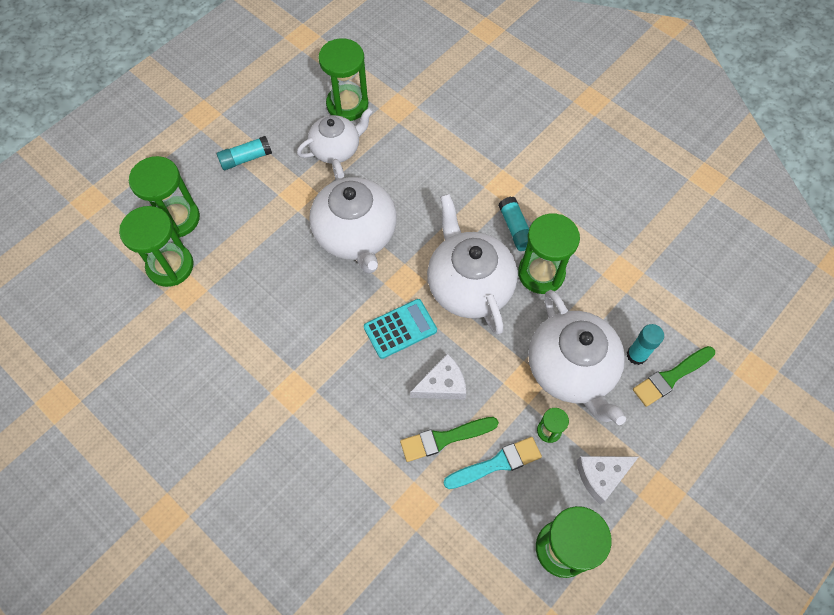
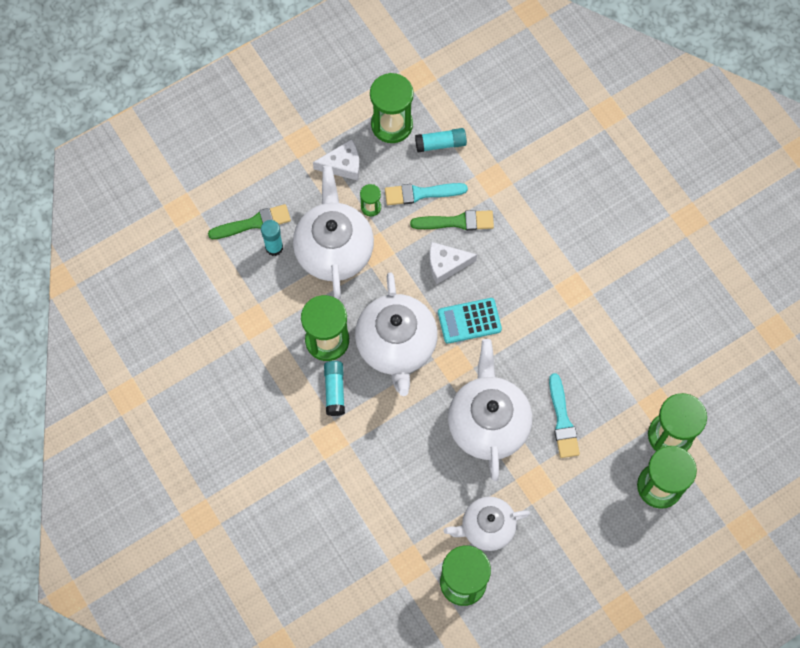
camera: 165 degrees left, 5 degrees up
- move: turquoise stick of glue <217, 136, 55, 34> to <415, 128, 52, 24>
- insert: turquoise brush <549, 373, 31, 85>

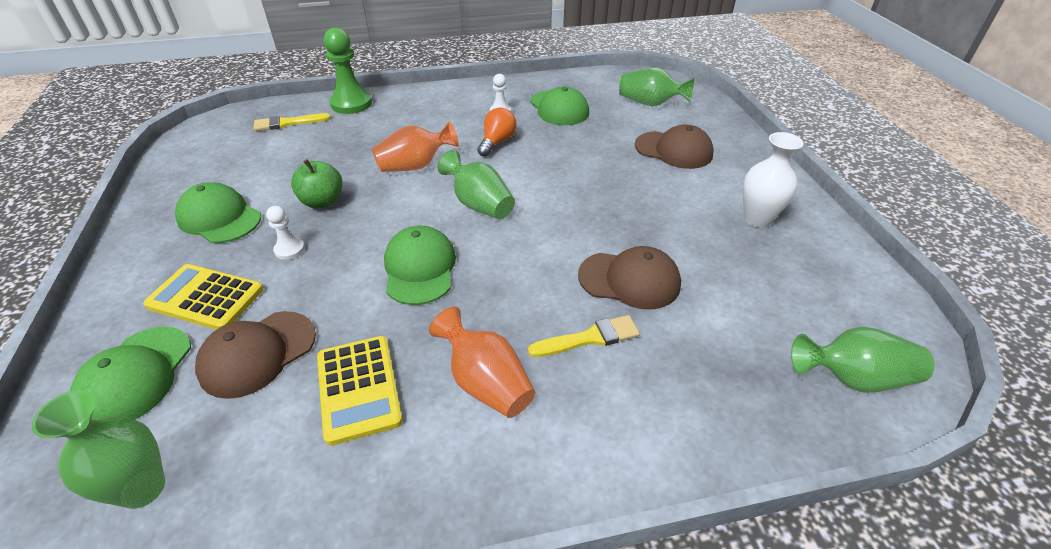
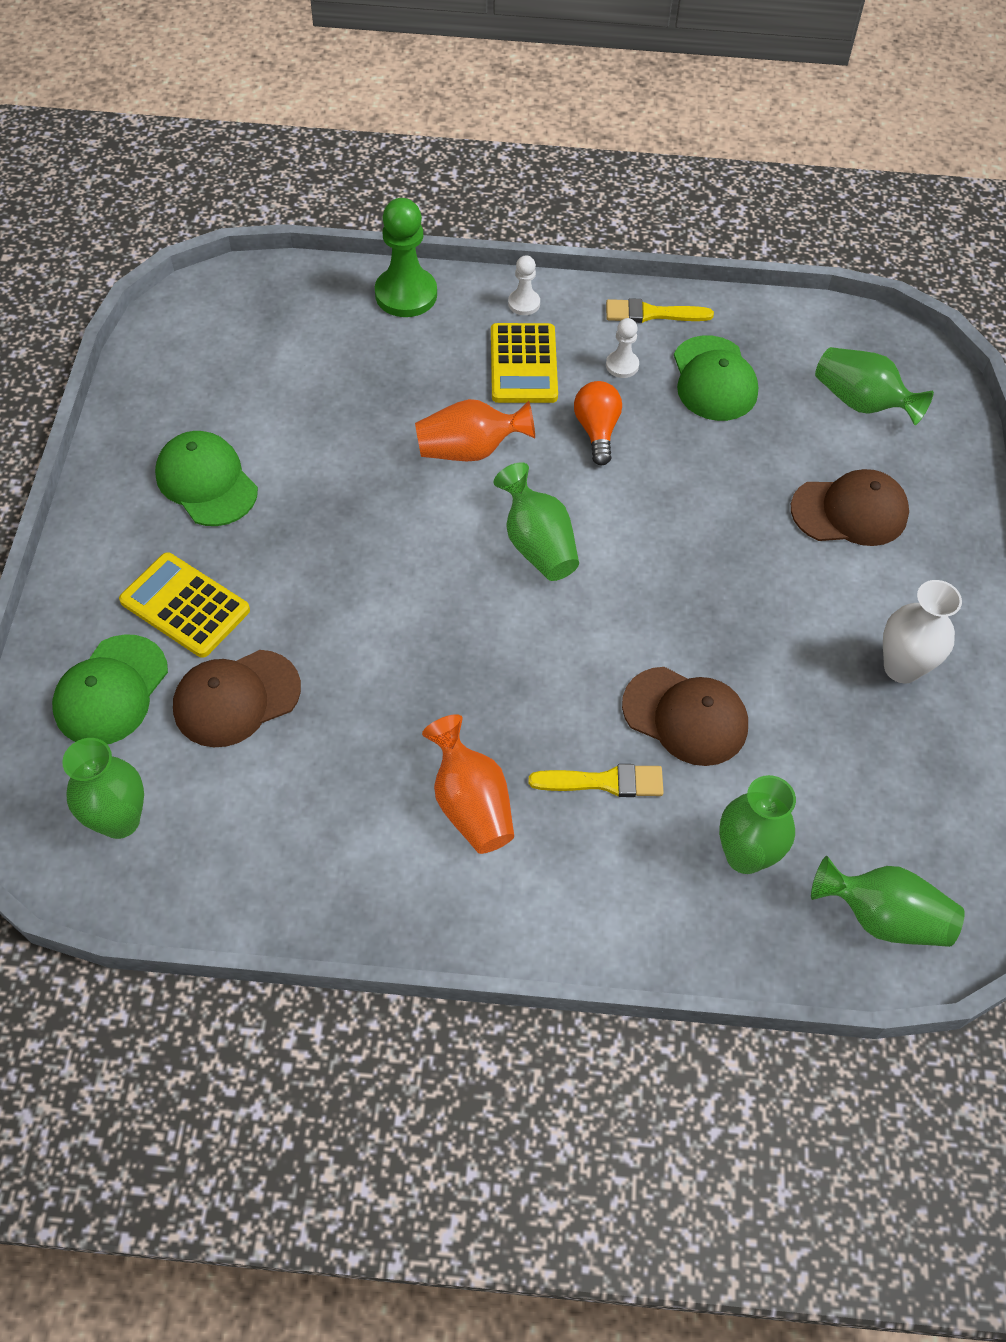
camera: 15 degrees right, 15 degrees up
- move: golden brush <253, 113, 78, 18> to <606, 298, 108, 25>
- move: pure white pawn <266, 206, 39, 54> to <508, 255, 32, 60>
- delete: leaf-green toy apple <291, 159, 51, 50>
- move: golden pocket calculator <317, 336, 86, 110> to <491, 323, 67, 80>
- delete: leaf-green cap <384, 226, 72, 79>
- rotate: orange-coloured lightbulb <477, 107, 39, 50> = <574, 381, 48, 84> 45 degrees counterclockwise
- rotate: dark brown cap <635, 124, 79, 45> = <791, 469, 118, 77> 45 degrees counterclockwise
- insert: leaf-green flower vase <719, 775, 77, 99>

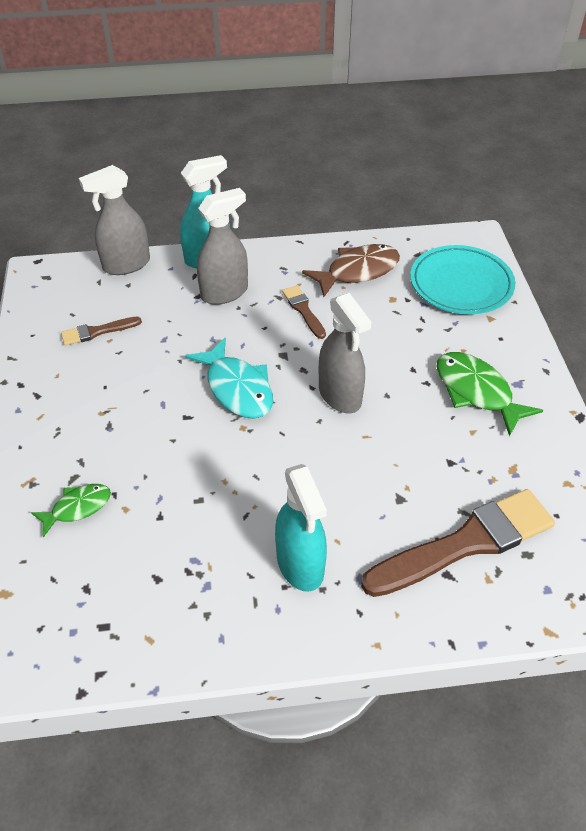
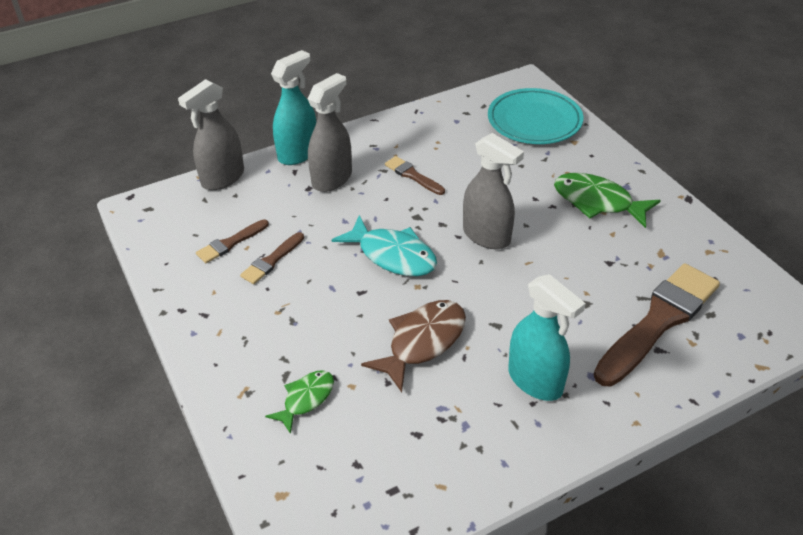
camera: 20 degrees left, 5 degrees down
- move: dark brown toy fish <302, 244, 98, 53> to <361, 300, 105, 92>
- insert: dark brown brush <240, 232, 64, 52>

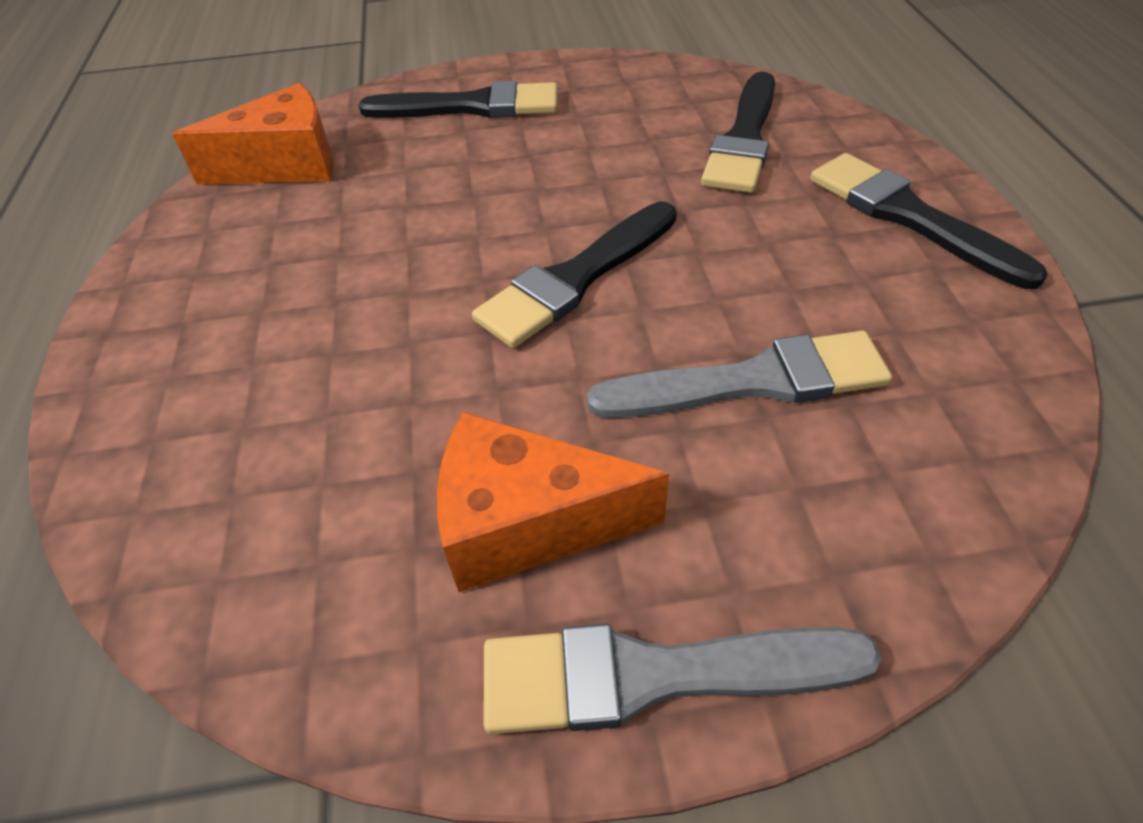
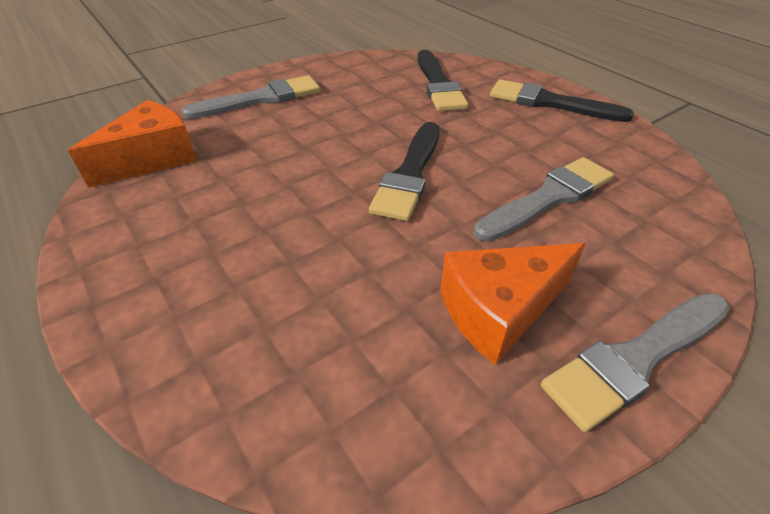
camera: 30 degrees left, 5 degrees down
- recolor: jet-black brush <359, 81, 199, 37> to ash-grey brush <182, 75, 138, 44>

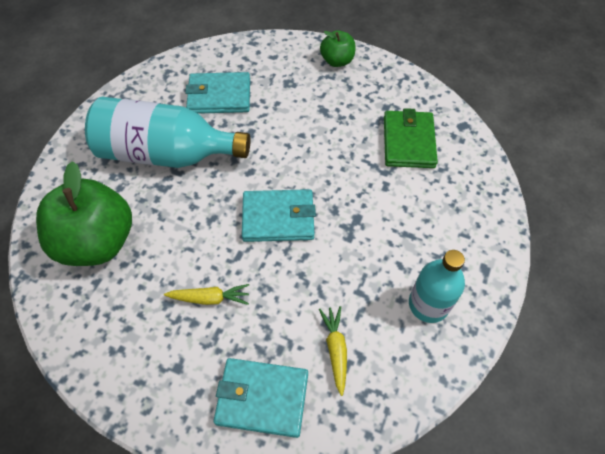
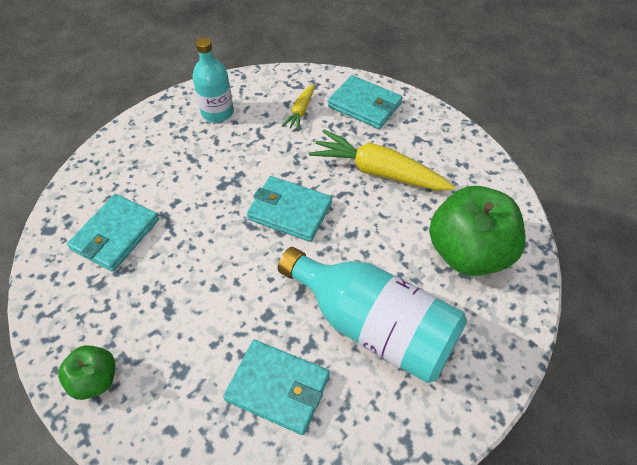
camera: 155 degrees left, 5 degrees down
- resize: golden toy carrot <164, 284, 85, 21> = <309, 130, 146, 60> x1.97
- recolor: leaf-green wallet <384, 108, 54, 60> to turquoise wallet <67, 194, 92, 78>

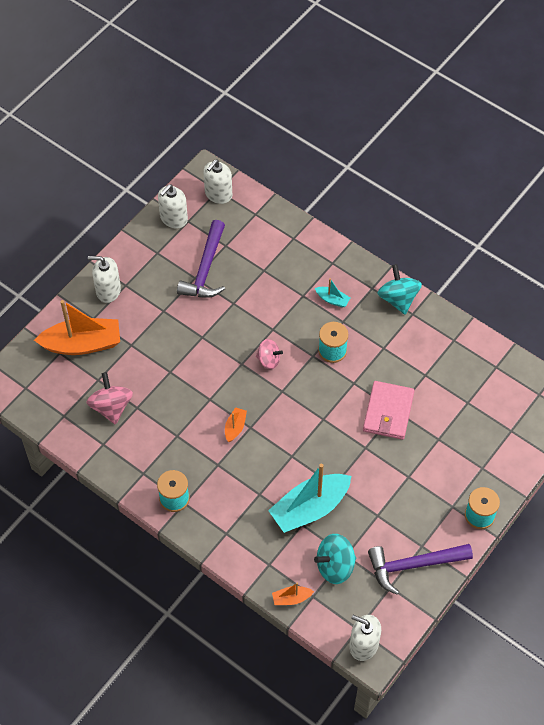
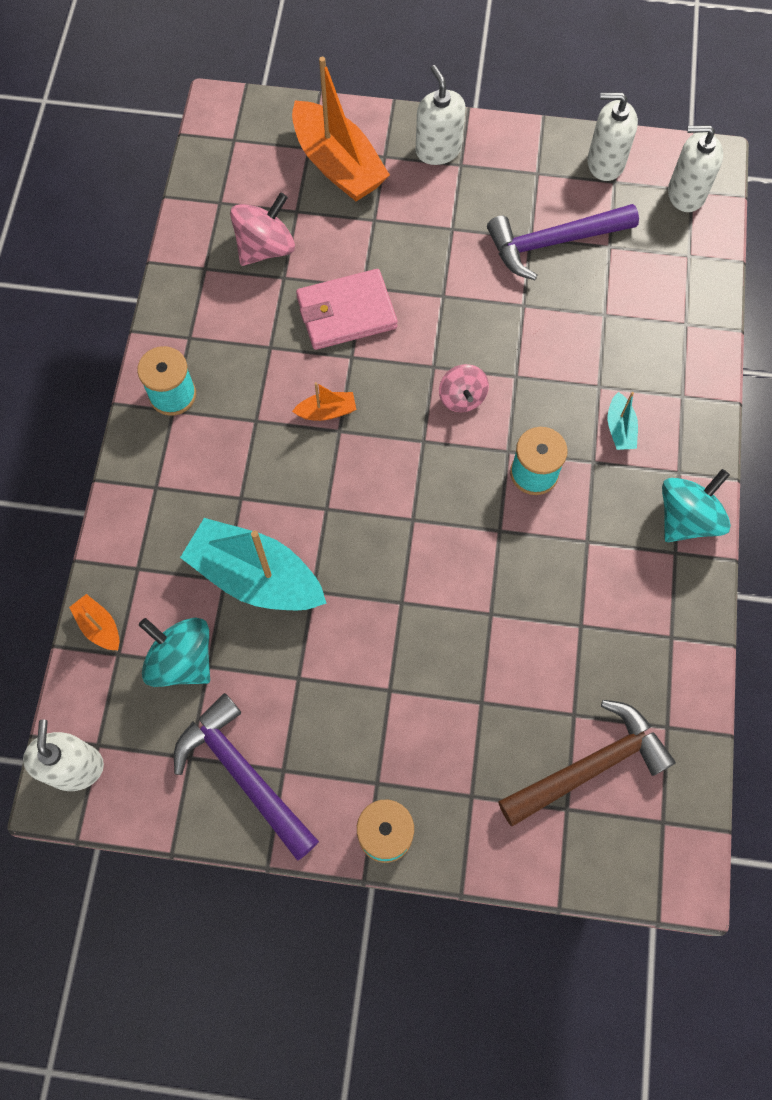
camera: 60 degrees right, 10 degrees up
- move: pink wallet <363, 381, 52, 59> to <296, 269, 102, 81>
- insert: dark brown claw hammer <498, 700, 178, 127>

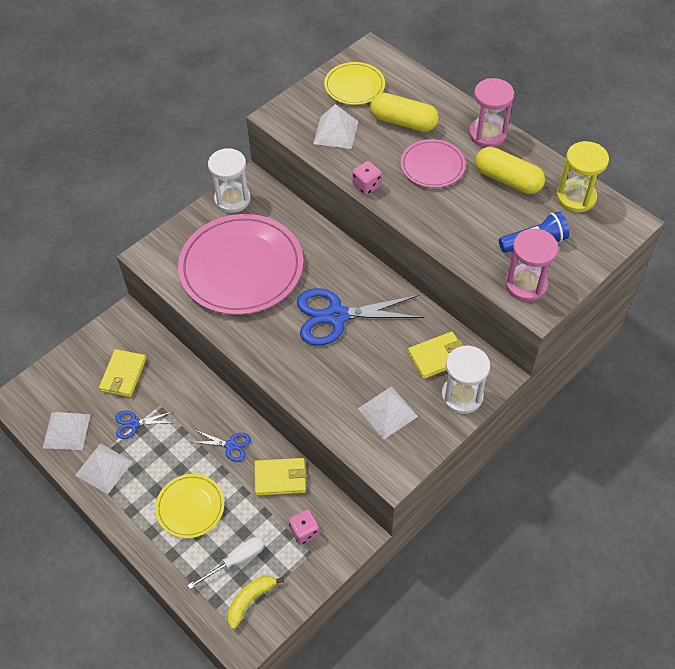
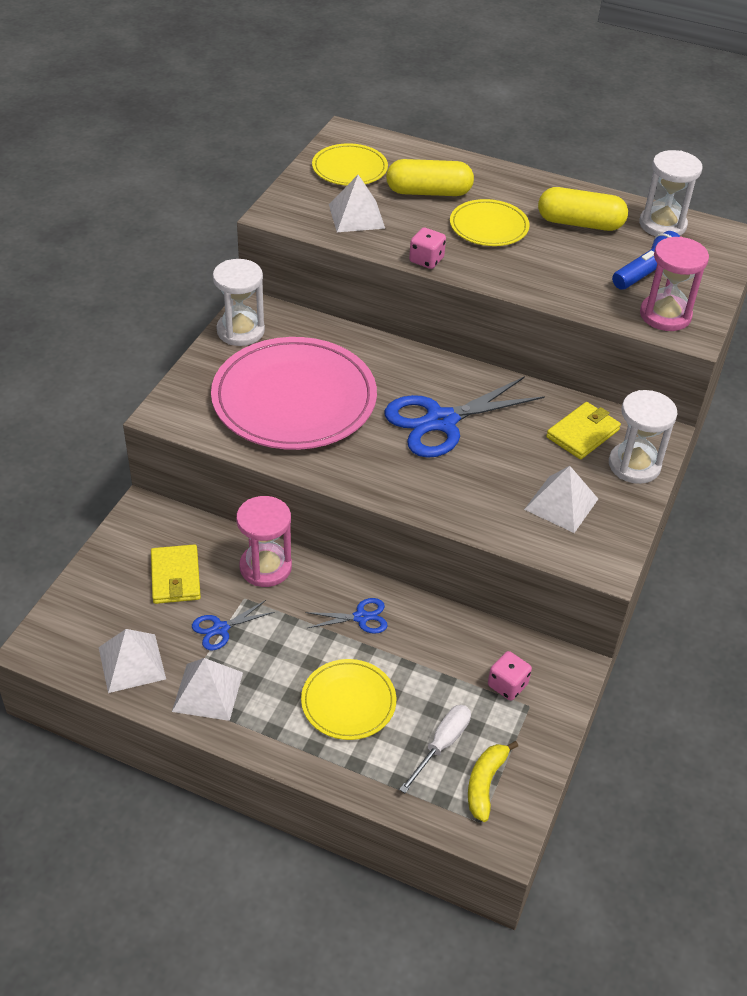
camera: 25 degrees left, 10 degrees down
- delete: golden wallet <254, 458, 53, 38>
- recolor: pink flat dish <401, 139, 65, 49> to golden flat dish <450, 199, 80, 47>
- move: pink hourglass <469, 78, 45, 69> to <236, 496, 56, 91>
- recolor: golden hourglass <556, 141, 53, 71> to pure white hourglass <639, 150, 63, 86>

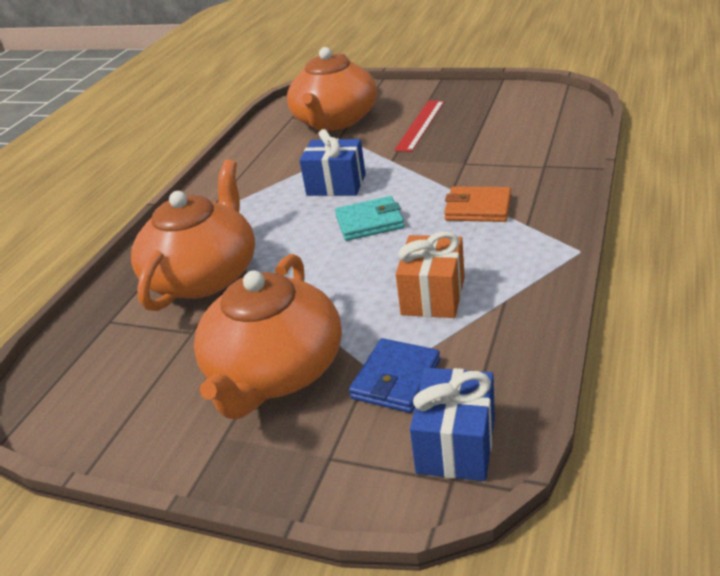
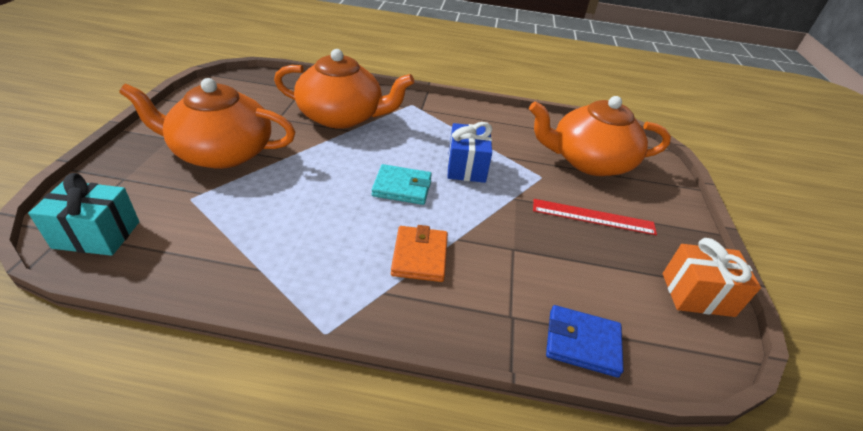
camera: 70 degrees right, 5 degrees up
- rotate: turquoise wallet <335, 196, 69, 45> = <372, 164, 60, 41> 60 degrees counterclockwise
- move: royal blue wallet <349, 338, 91, 75> to <546, 305, 78, 73>
- move: orange-coloured wrapped gift <396, 232, 69, 86> to <663, 238, 98, 79>
- recolor: royal blue wrapped gift <410, 368, 85, 113> to turquoise wrapped gift <28, 173, 111, 83>

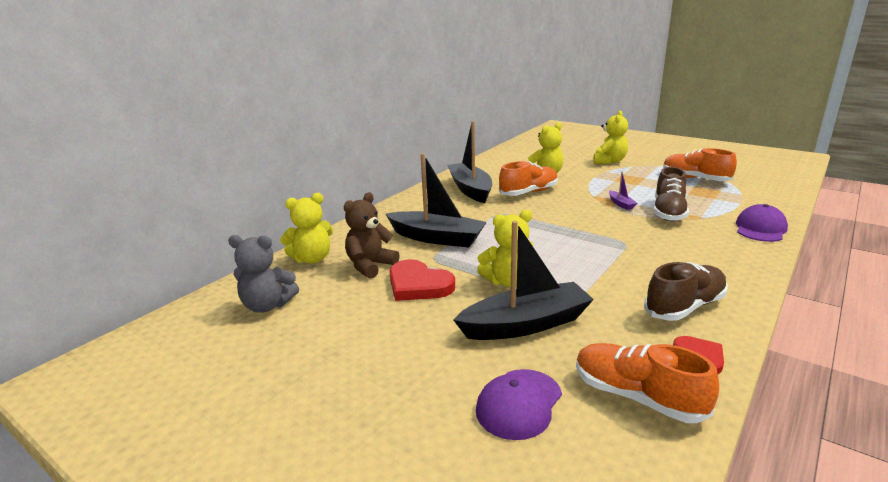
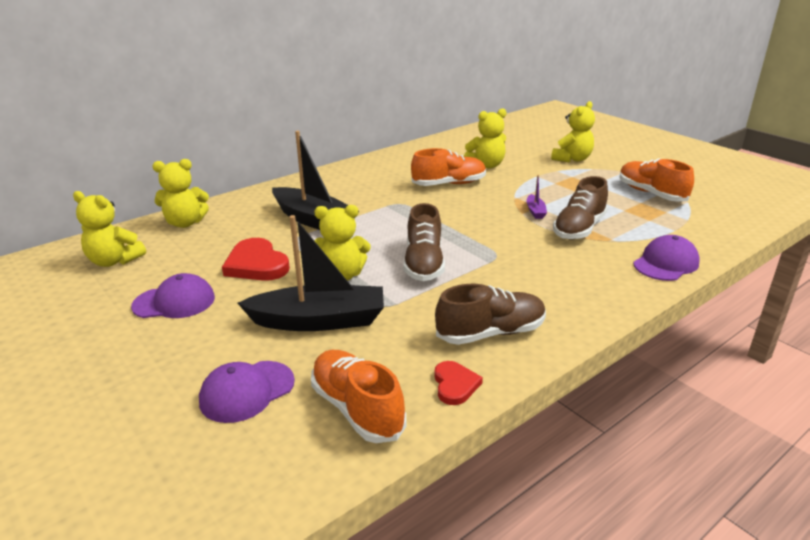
camera: 15 degrees right, 5 degrees up
- recolor: ash-grey teddy <228, 235, 71, 78> to golden teddy <73, 191, 73, 76>
- delete: dark brown teddy <344, 192, 56, 87>
- delete: jet-black boat <447, 121, 45, 82>
- insert: purple cap <131, 273, 84, 45>
- insert: dark brown shoe <404, 203, 41, 78>

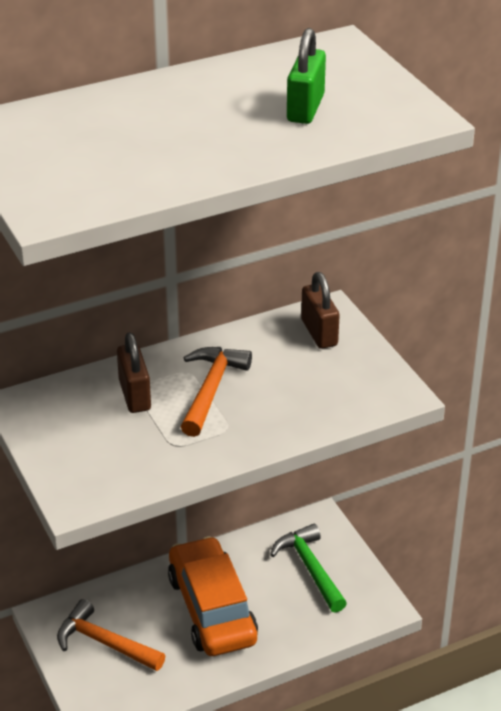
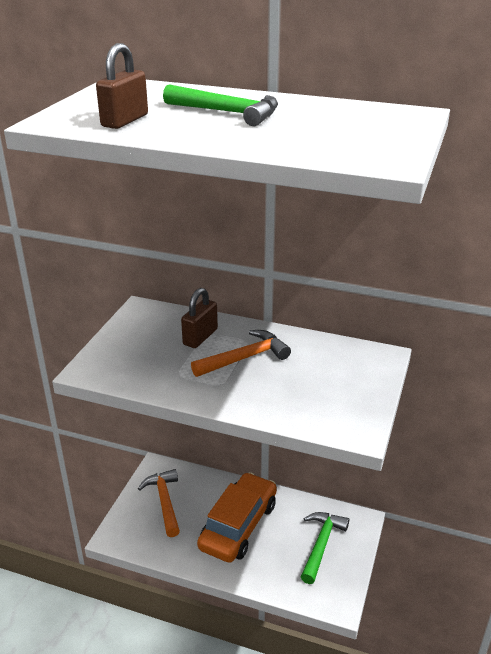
camera: 45 degrees right, 5 degrees down
- delete: leaf-green small lock <287, 28, 39, 96>
- move: dark brown small lock <301, 272, 39, 77> to <96, 43, 52, 86>
- insert: leaf-green claw hammer <163, 84, 115, 42>

